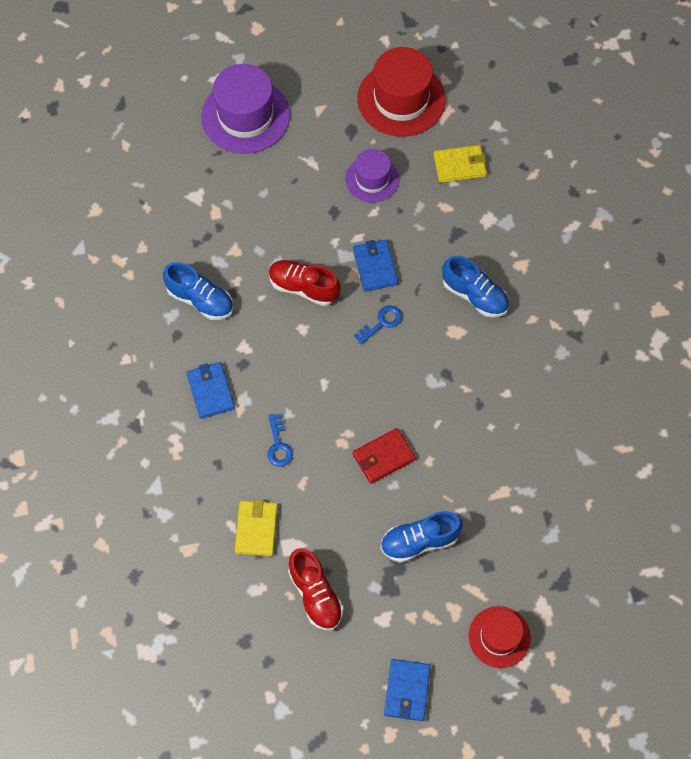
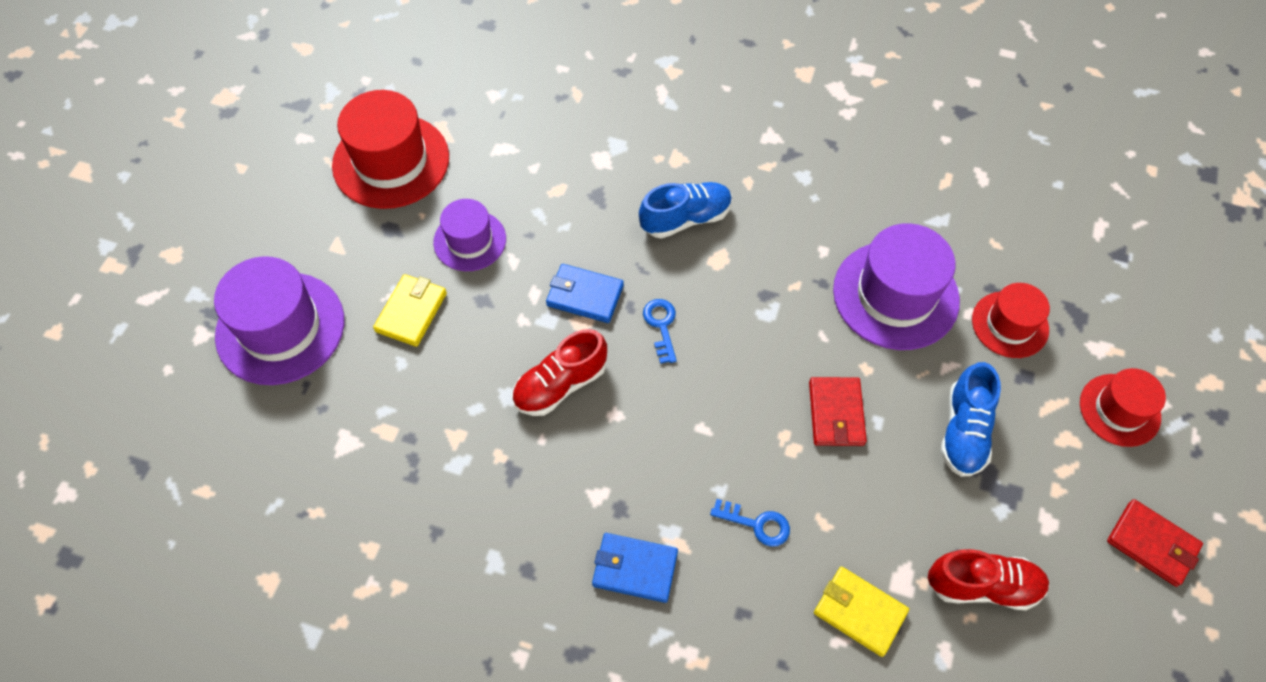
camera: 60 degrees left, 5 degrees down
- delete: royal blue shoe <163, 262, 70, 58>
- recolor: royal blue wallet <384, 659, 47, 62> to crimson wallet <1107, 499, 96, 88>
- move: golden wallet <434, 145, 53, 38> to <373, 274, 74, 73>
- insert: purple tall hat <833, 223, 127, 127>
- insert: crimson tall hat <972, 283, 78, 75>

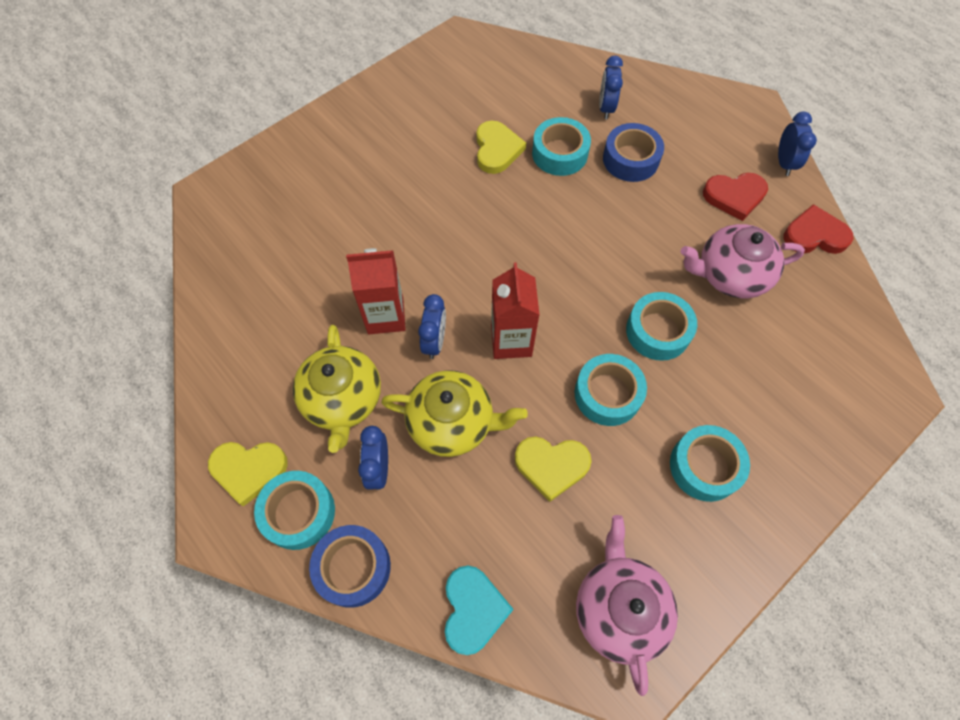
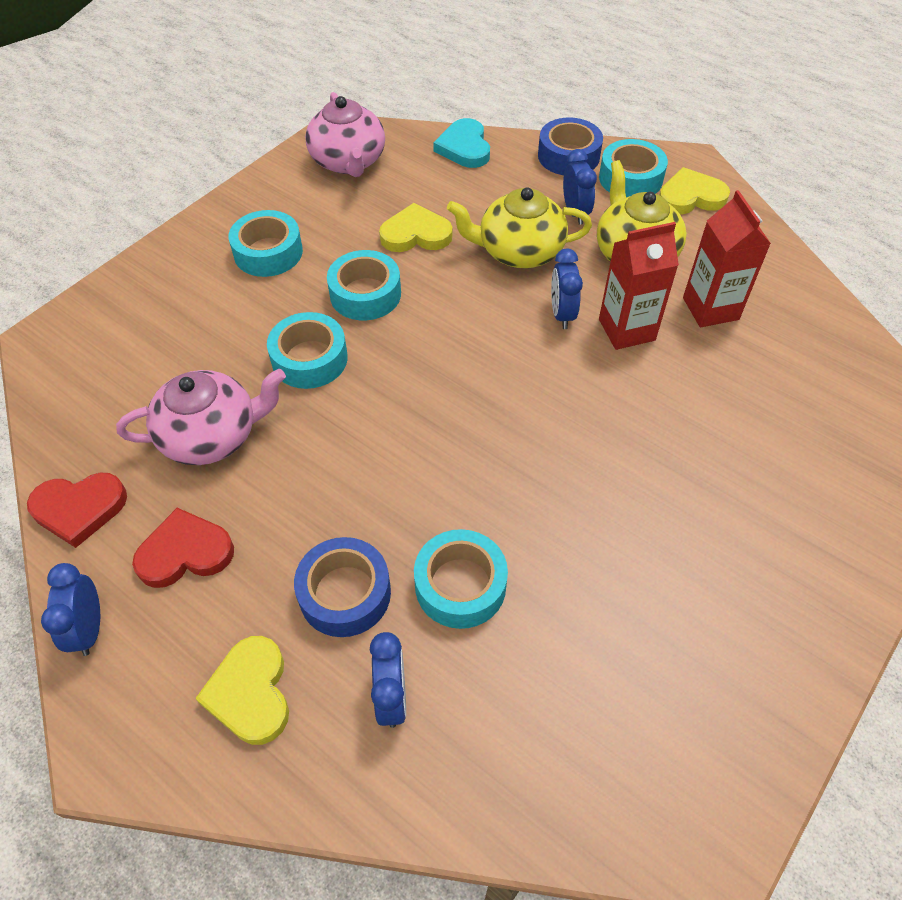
camera: 170 degrees right, 10 degrees down
- move: golden love heart <476, 121, 50, 53> to <195, 636, 94, 109>
- move: crimson juice carton <491, 262, 49, 97> to <683, 190, 88, 137>

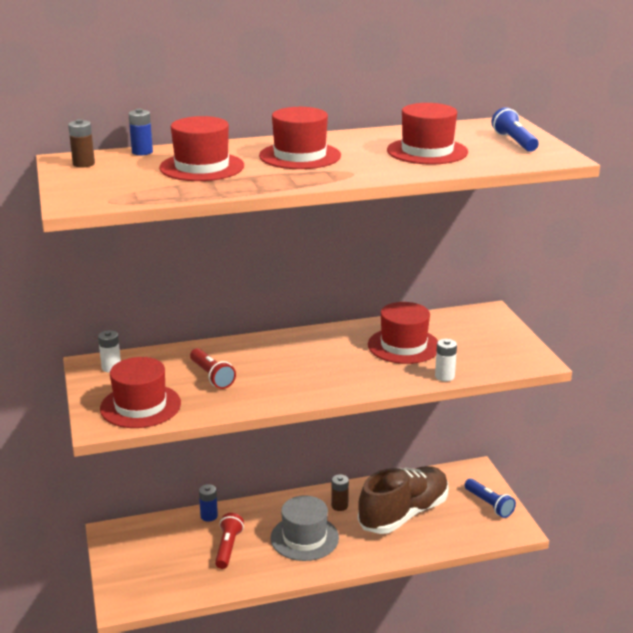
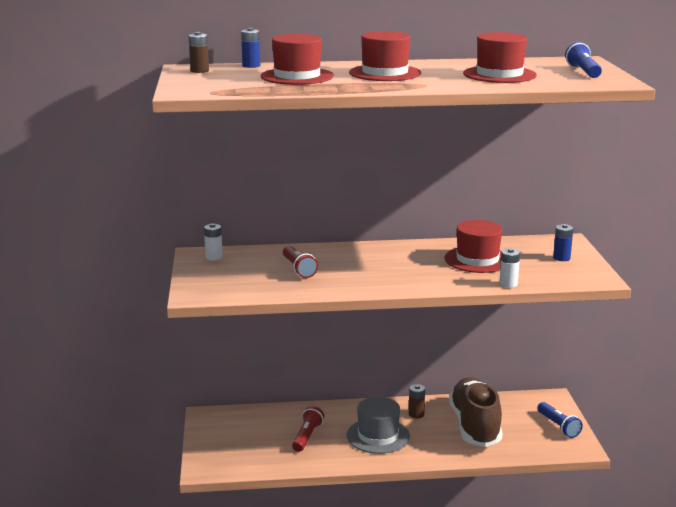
camera: 10 degrees right, 5 degrees down
- delete: crimson tall hat <100, 357, 81, 71>
- move: royal blue AA battery <199, 484, 19, 38> to <553, 224, 20, 37>
- rotate: dark brown shoe <358, 466, 90, 68> = <449, 377, 53, 70> 60 degrees counterclockwise

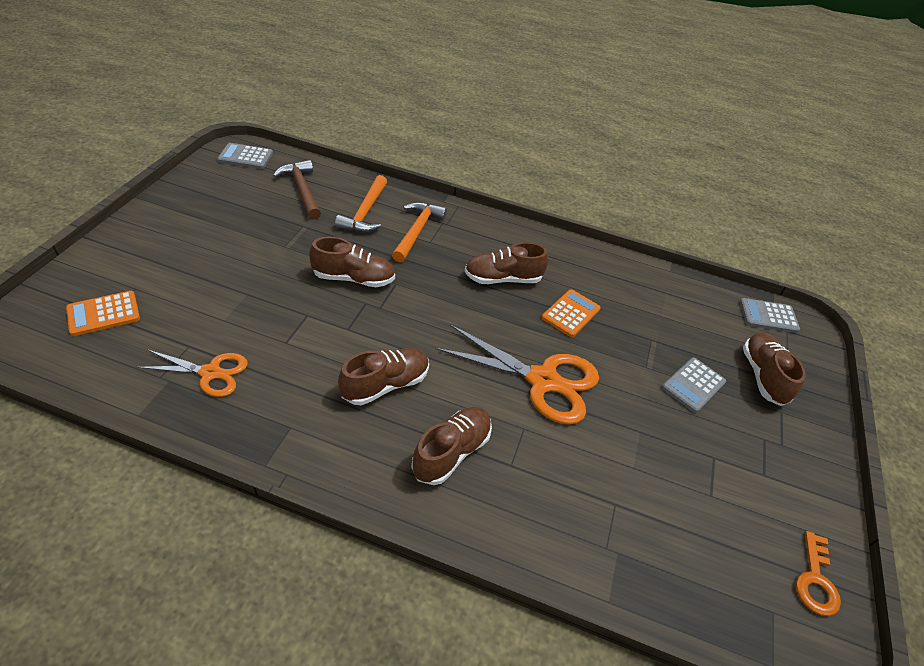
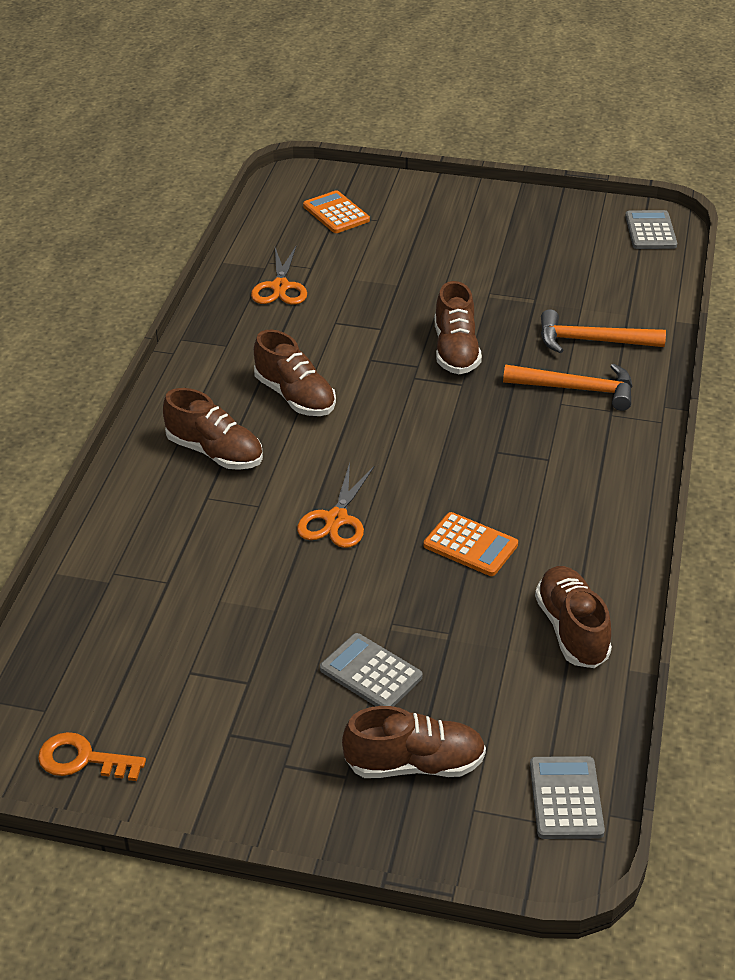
camera: 90 degrees right, 5 degrees down
- delete: dark brown claw hammer <273, 160, 48, 60>
- resize: orange-coloured shears <435, 325, 164, 99> = <297, 463, 78, 85> x0.59
- move: dark brown shoe <465, 242, 83, 42> to <535, 566, 77, 102>

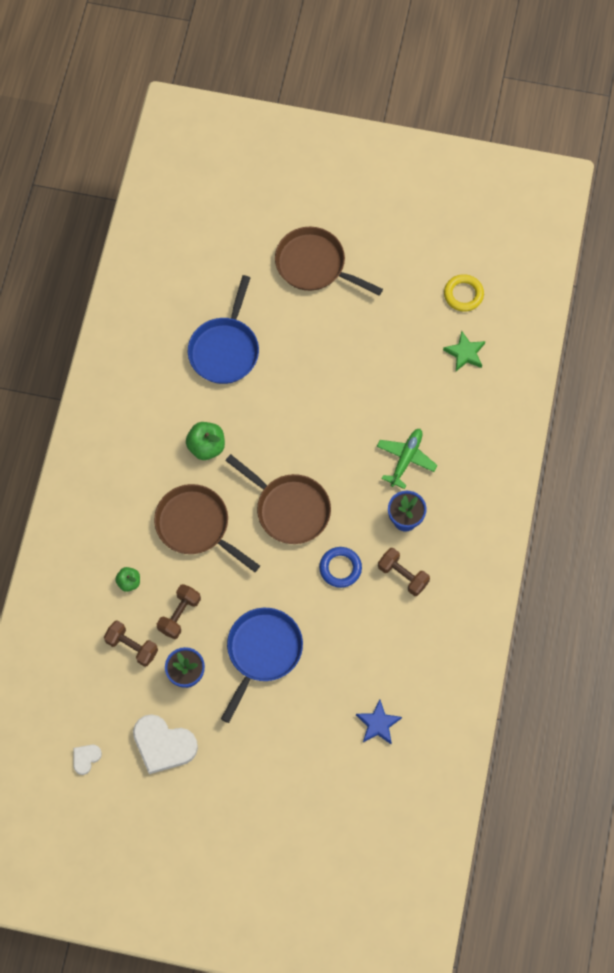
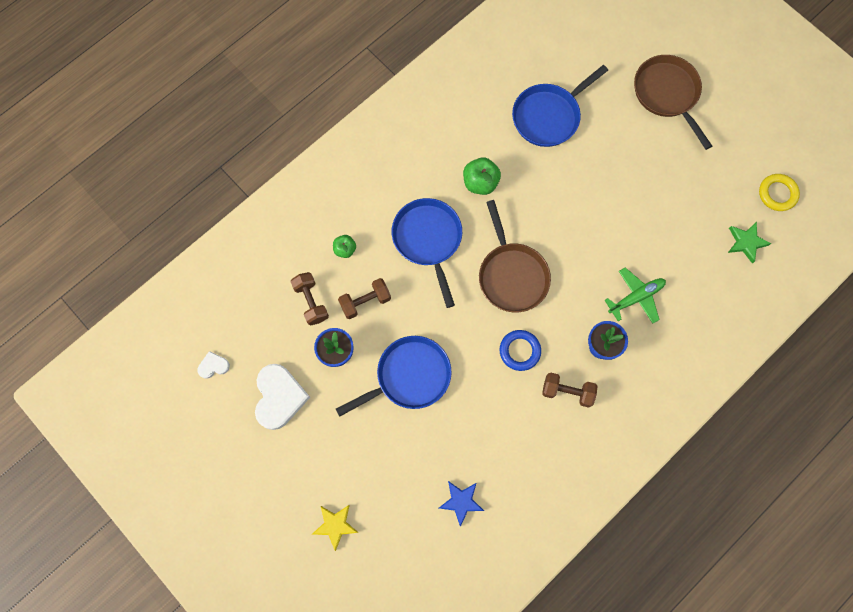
camera: 35 degrees right, 5 degrees up
- rotate: pure white love heart <133, 714, 65, 60> = <255, 364, 55, 66> 150 degrees counterclockwise
- recolor: dark brown frying pan <154, 484, 106, 88> to royal blue frying pan <392, 198, 70, 110>
- rotate: dark brown free weight <378, 548, 52, 48> = <542, 372, 55, 36> 60 degrees counterclockwise
- insert: golden star shape <313, 505, 46, 46>

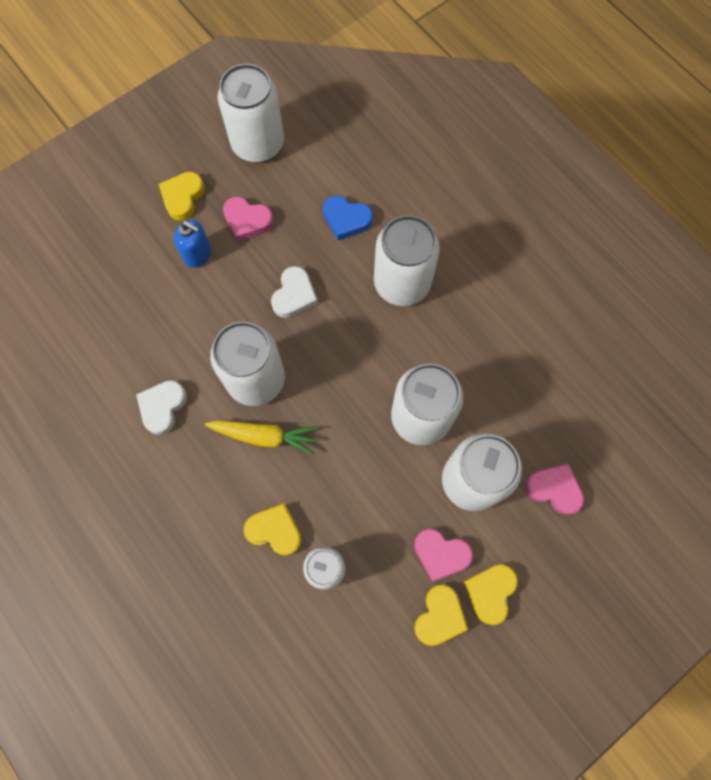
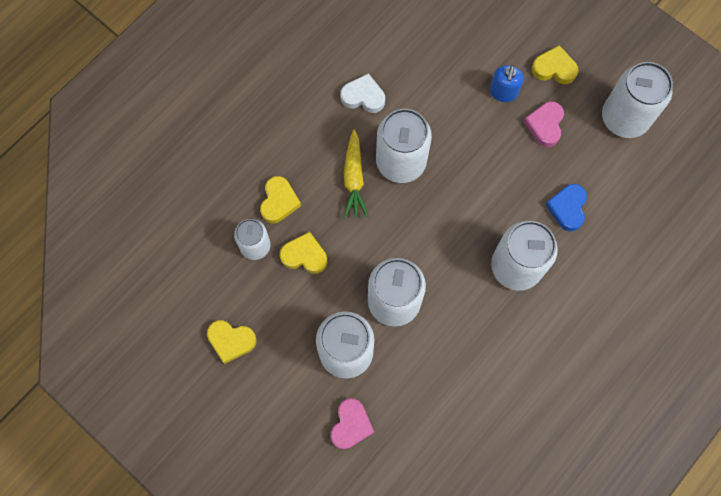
camera: 80 degrees right, 0 degrees up
- delete: pure white love heart <271, 266, 47, 52>
- delete: pink love heart <414, 529, 59, 53>
- move: golden love heart <464, 564, 54, 61> to <280, 232, 47, 42>

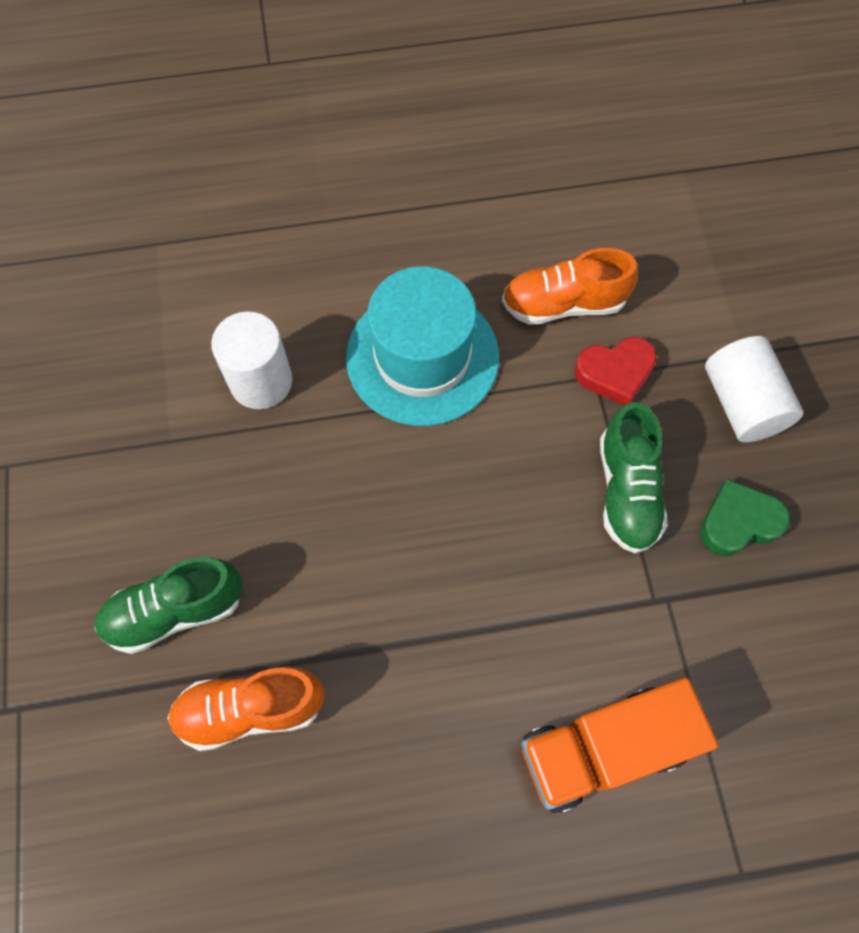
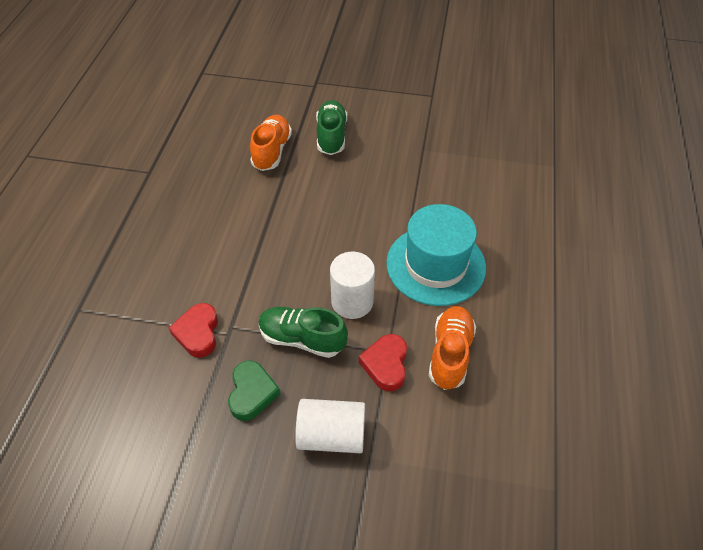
camera: 110 degrees right, 15 degrees down
- move: pure white cylinder shape <211, 311, 82, 98> to <330, 252, 45, 67>
- delete: orange-coloured lorry <521, 677, 197, 136>
- insert: crimson love heart <169, 303, 49, 55>

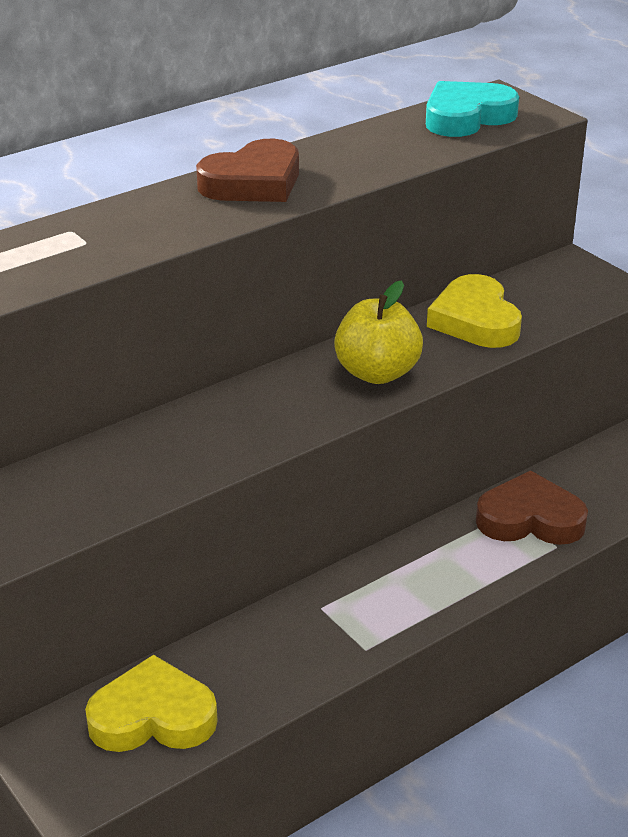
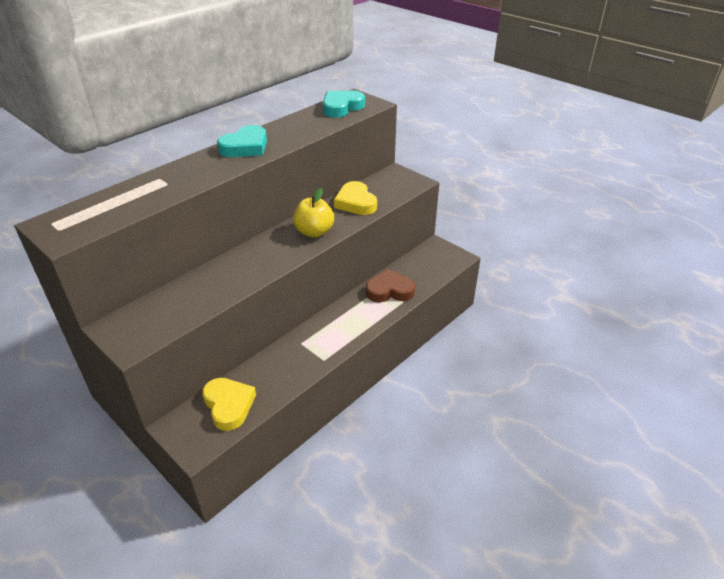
camera: 10 degrees left, 5 degrees up
- rotate: golden love heart <85, 655, 133, 97> = <202, 378, 54, 53> 75 degrees clockwise
- recolor: dark brown love heart <196, 139, 103, 63> to turquoise love heart <217, 125, 50, 32>

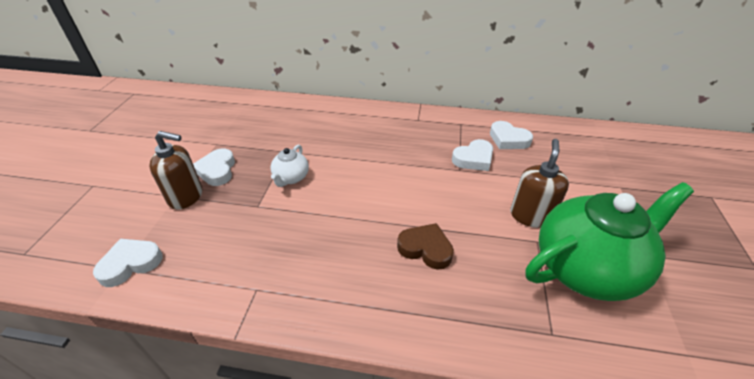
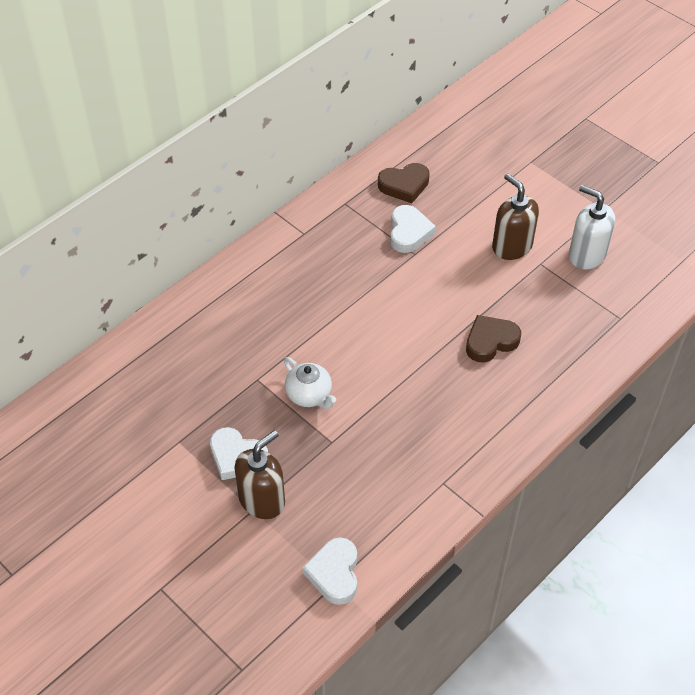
camera: 55 degrees left, 10 degrees up
- recolor: pure white love heart <490, 121, 43, 28> to dark brown love heart <378, 163, 52, 40>
- replace: leaf-green teapot <526, 182, 168, 119> to pure white pump bottle <569, 185, 46, 84>

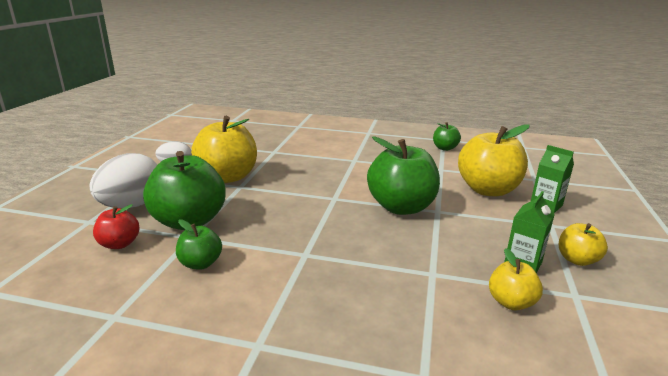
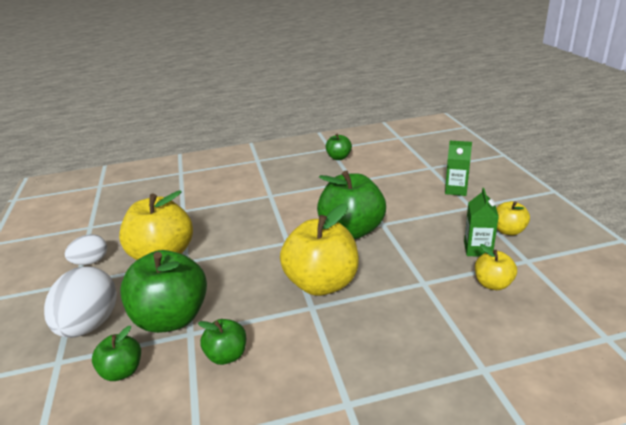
camera: 25 degrees left, 5 degrees up
- recolor: crimson toy apple <93, 204, 47, 45> to leaf-green toy apple <92, 326, 49, 55>
- move: golden toy apple <458, 124, 72, 72> to <280, 203, 79, 93>

